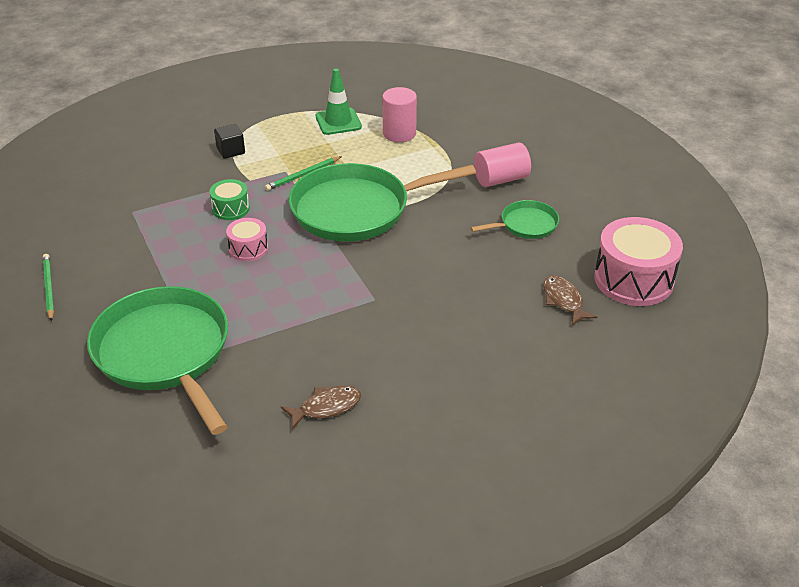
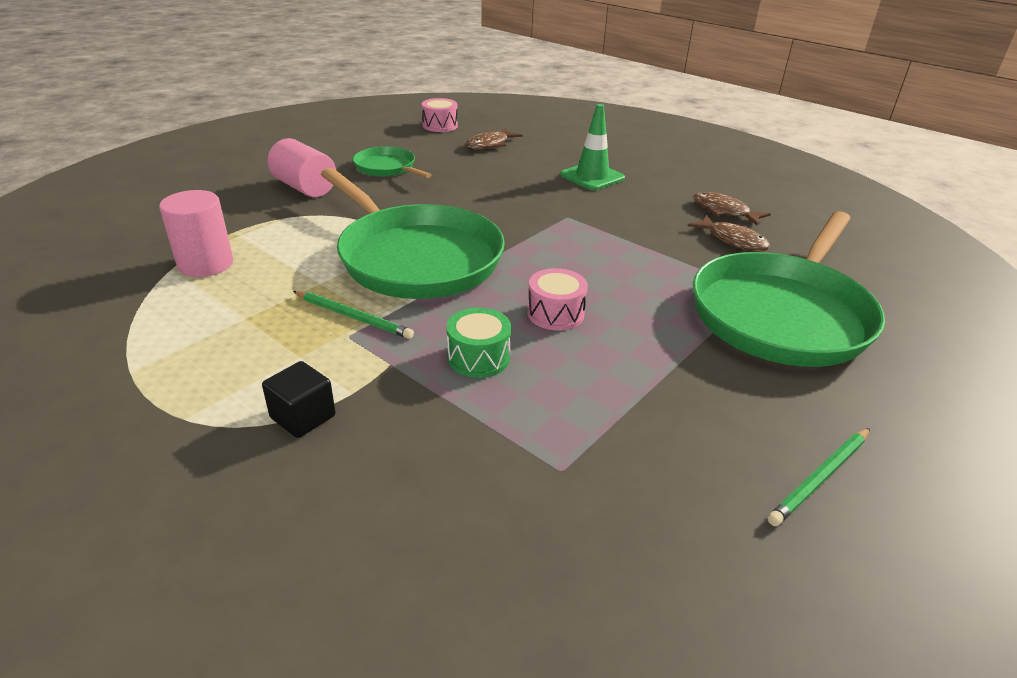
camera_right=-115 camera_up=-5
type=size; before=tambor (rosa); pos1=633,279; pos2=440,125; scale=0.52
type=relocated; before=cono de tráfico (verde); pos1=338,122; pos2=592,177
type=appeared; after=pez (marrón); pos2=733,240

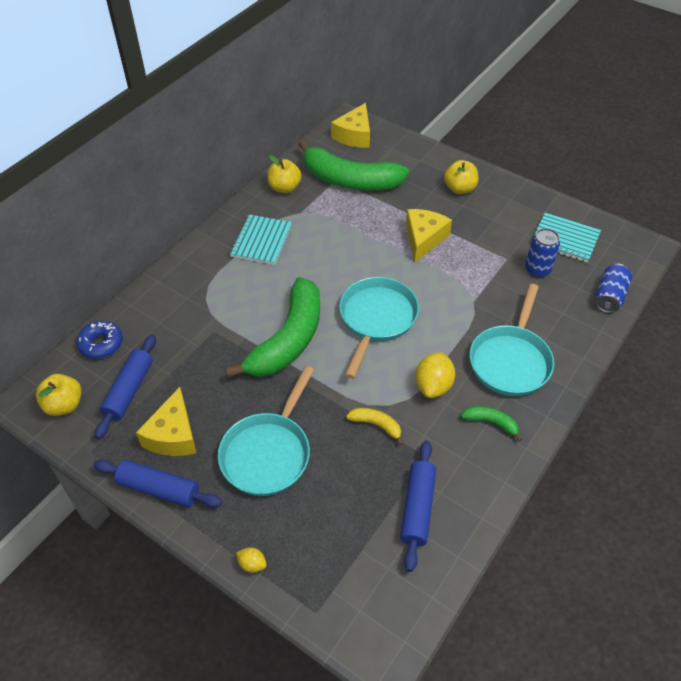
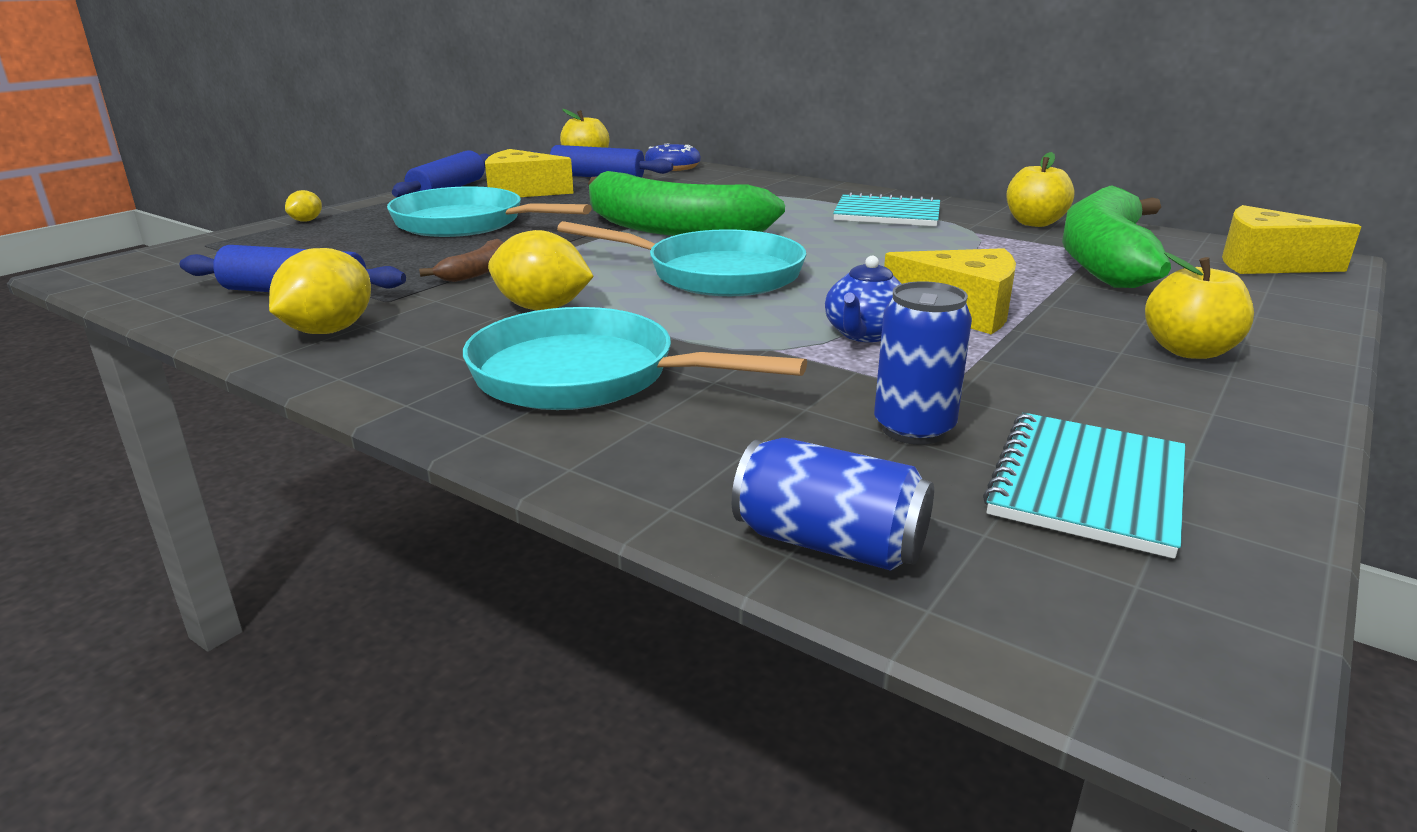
camera_right=90 camera_up=-25
type=appeared; after=limón (amarillo); pos2=329,331
type=colour; before=plátano (amarillo); after=plátano (marrón); pos1=376,425; pos2=477,272
type=appeared; after=tetera (azul); pos2=865,334
type=missing; before=plátano (verde); pos1=491,422

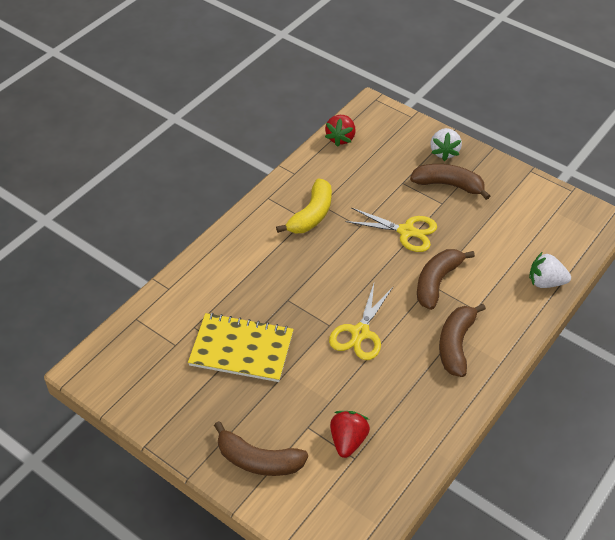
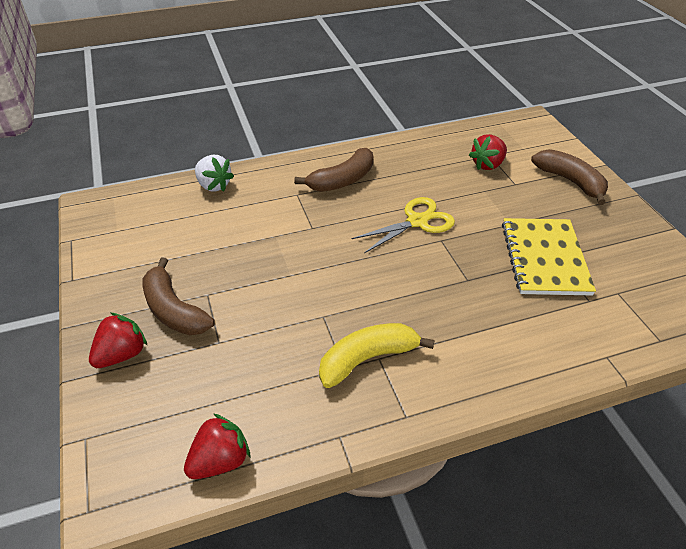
camera_right=-145 camera_up=-5
type=colour; before=fresa (blanco); after=fresa (rojo); pos1=444,152; pos2=122,354
type=spun; before=cuaderno (amarillo); pos1=241,349; pos2=545,258; turn=45
type=missing; before=tijeras (amarillo); pos1=406,231
type=missing; before=plátano (marrón); pos1=436,282

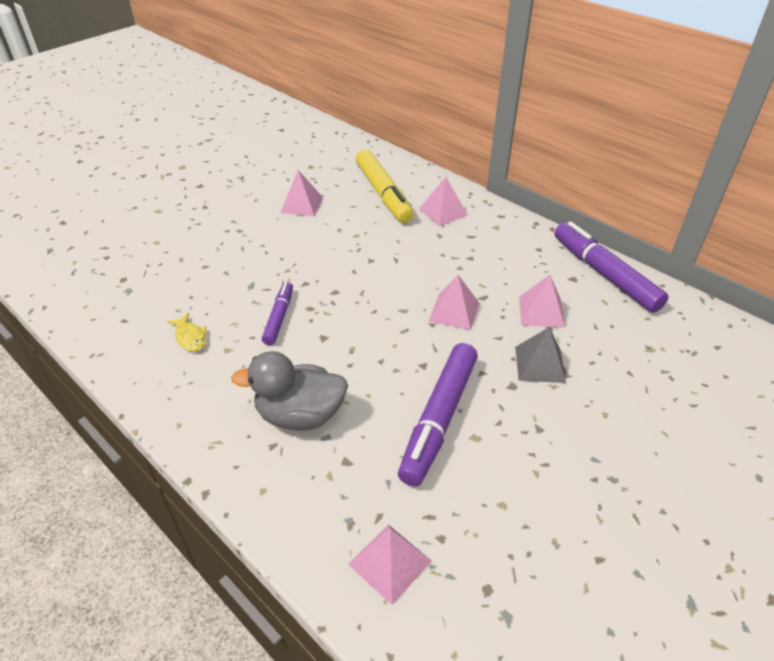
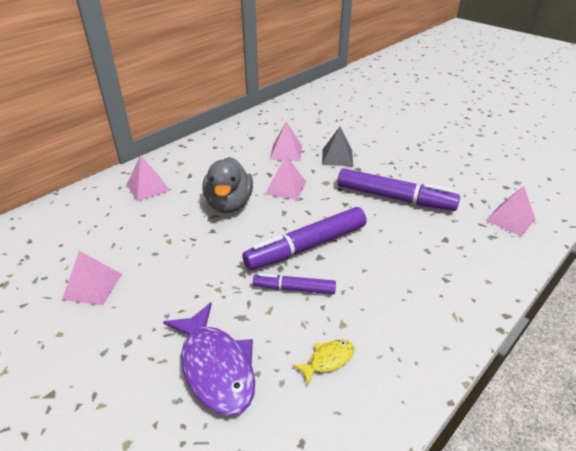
camera_right=-90 camera_up=-5
type=appeared; after=pez (morado); pos2=216,367
type=relocated; before=pato (gris); pos1=300,415; pos2=229,204
type=relocated; before=rotulador (morado); pos1=605,274; pos2=307,246
type=missing; before=rotulador (amarillo); pos1=383,193

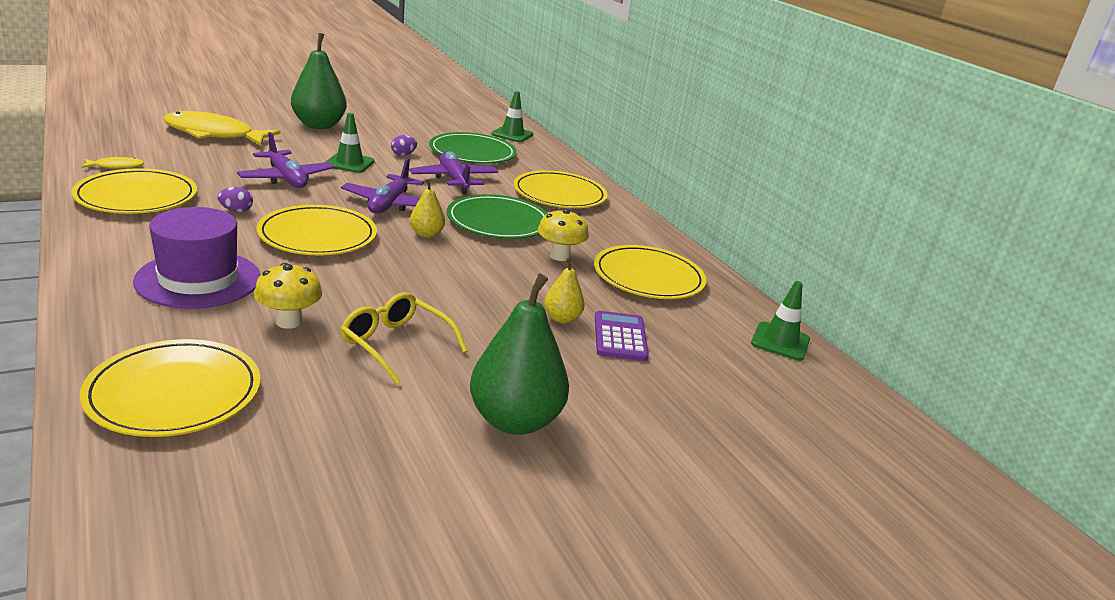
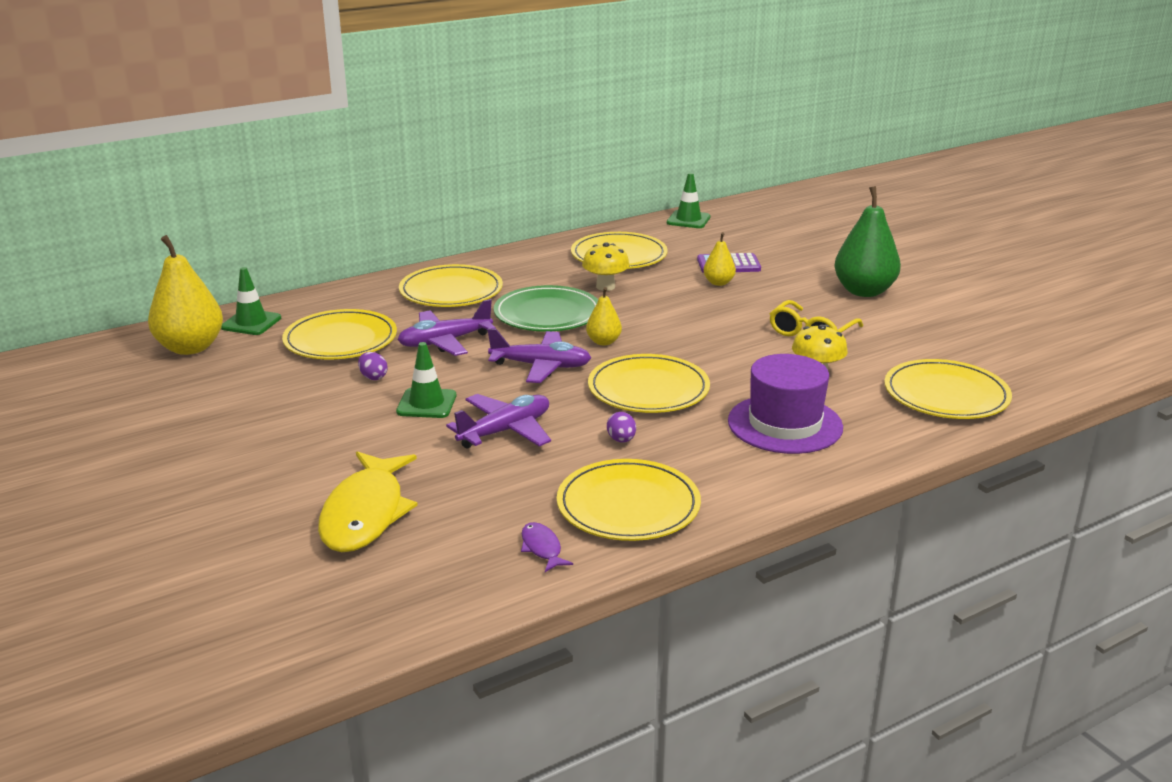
camera_right=-90 camera_up=0
type=appeared; after=pera (amarillo); pos2=190,347
type=colour; before=plato (verde); after=plato (amarillo); pos1=472,153; pos2=340,340
type=colour; before=pez (amarillo); after=pez (morado); pos1=116,166; pos2=542,548
type=missing; before=pera (verde); pos1=319,125

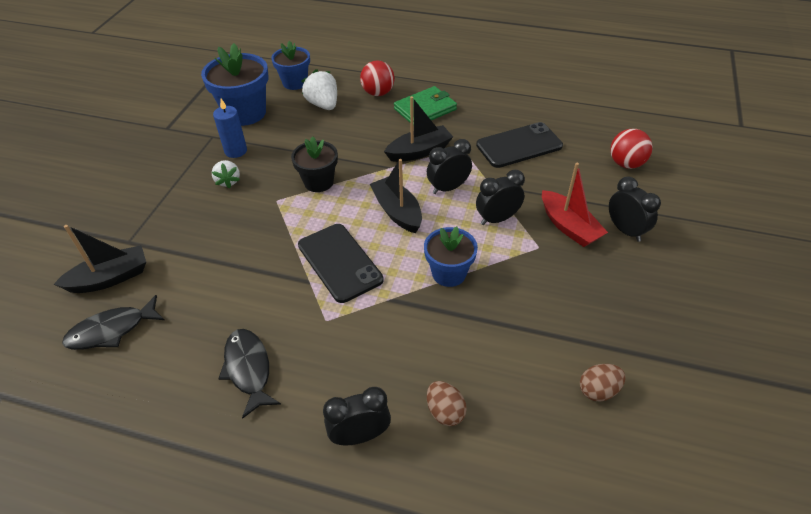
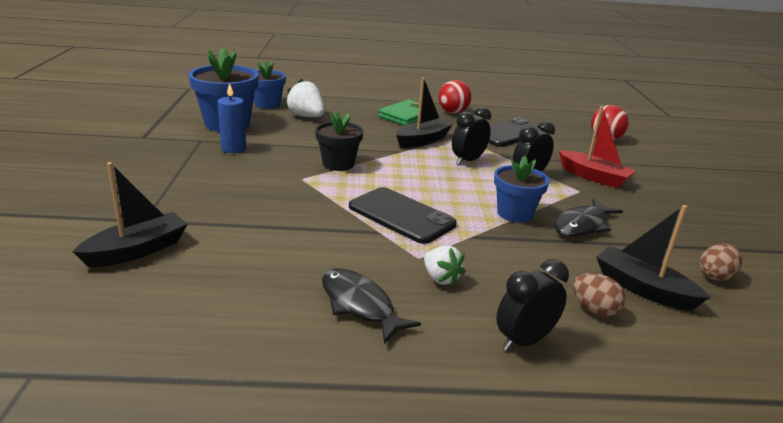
camera_right=-20 camera_up=-20
type=relocated; before=fresa (blanco); pos1=228,181; pos2=441,278
type=relocated; before=pelota (rojo); pos1=378,93; pos2=453,112
type=relocated; before=pez (negro); pos1=112,330; pos2=582,225
type=relocated; before=barco (negro); pos1=397,211; pos2=643,289
type=missing; before=despertador (negro); pos1=625,230

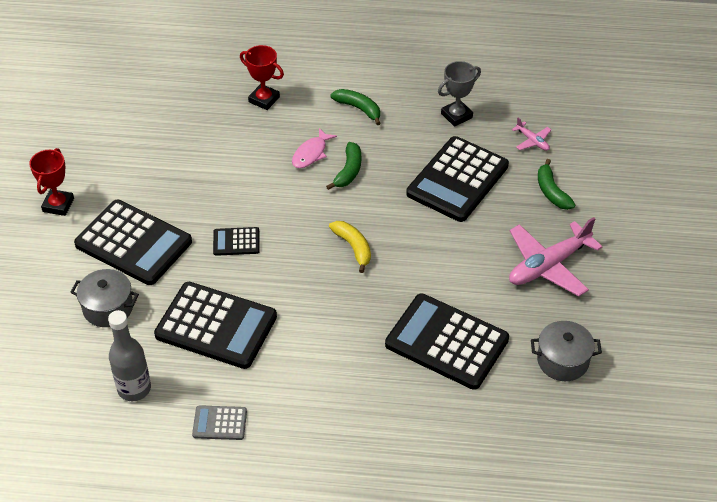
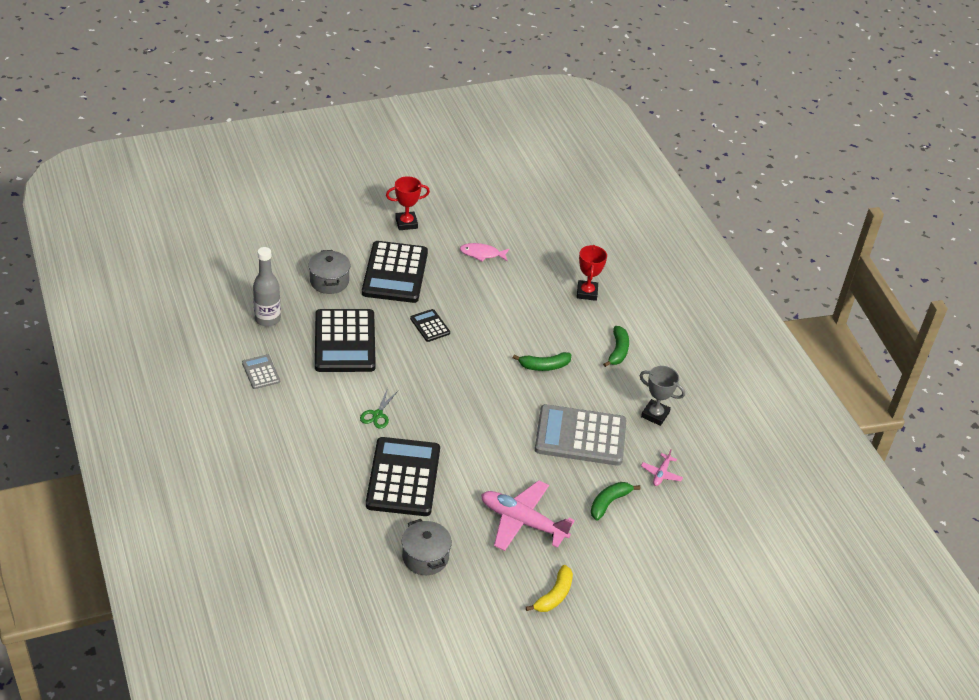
camera_right=60 camera_up=-5
type=appeared; after=tijeras (verde); pos2=377,415
type=relocated; before=pez (rosa); pos1=311,153; pos2=482,254
type=relocated; before=plátano (amarillo); pos1=353,247; pos2=554,595
type=colour; before=calculadora (negro); after=calculadora (gris); pos1=457,180; pos2=580,436

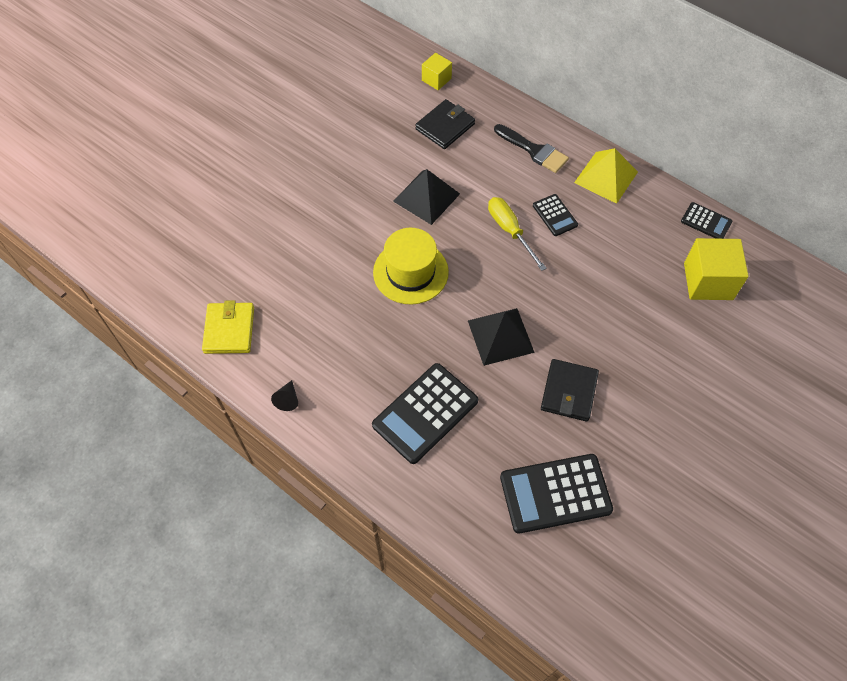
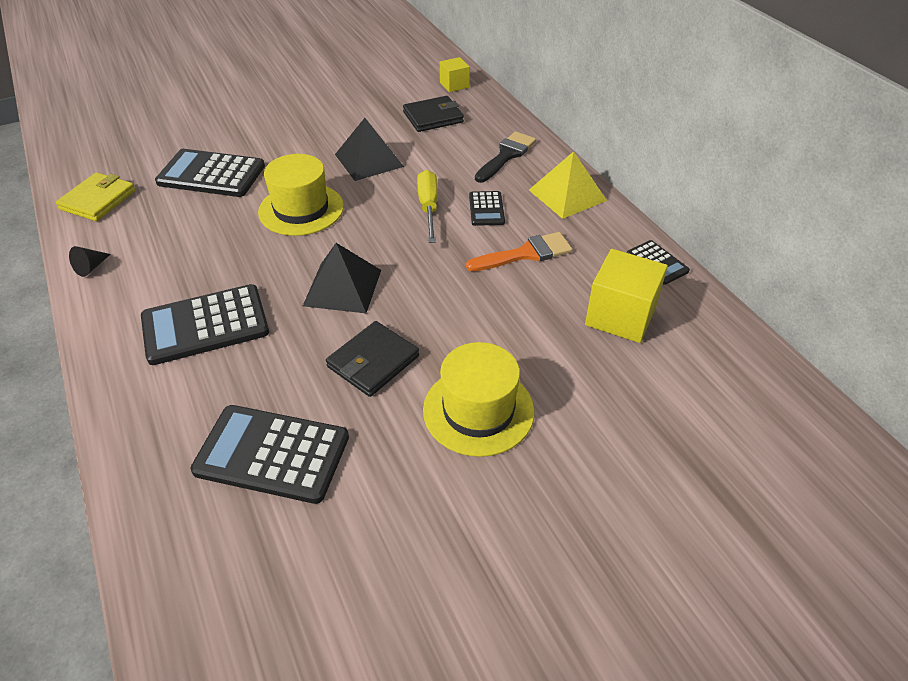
camera_right=25 camera_up=-15
type=appeared; after=calculadora (negro); pos2=211,174
type=appeared; after=sombrero (amarillo); pos2=478,410
type=appeared; after=pincel (naranja); pos2=525,254
type=spun; before=pincel (negro); pos1=534,150; pos2=506,155; turn=-120

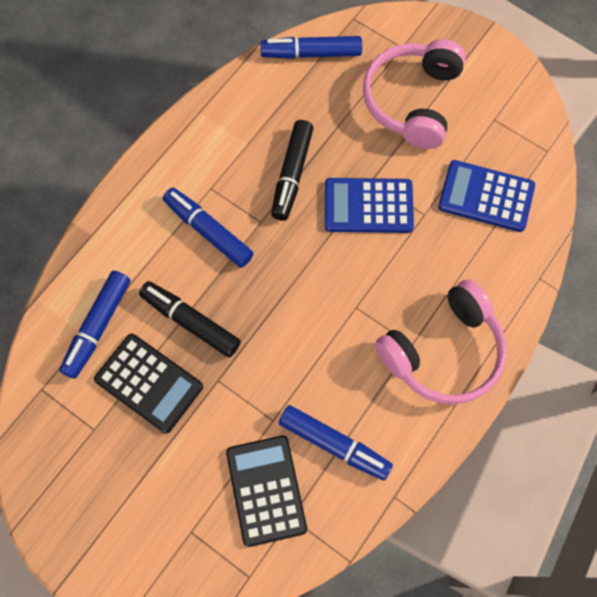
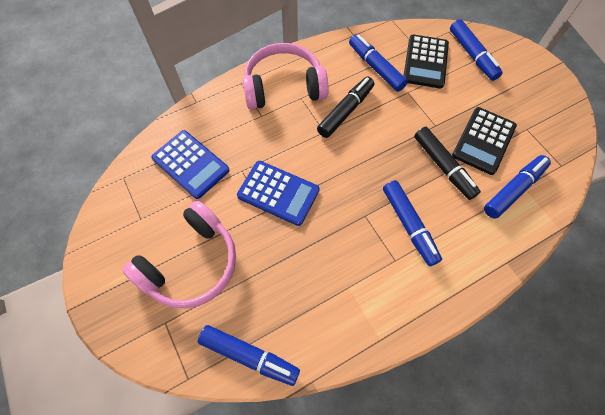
camera_right=-155 camera_up=-5
type=relocated; before=rotulador (negro); pos1=292,174; pos2=345,111
type=appeared; after=rotulador (azul); pos2=472,55
type=spun; before=calculadora (negro); pos1=149,383; pos2=483,141; turn=-120

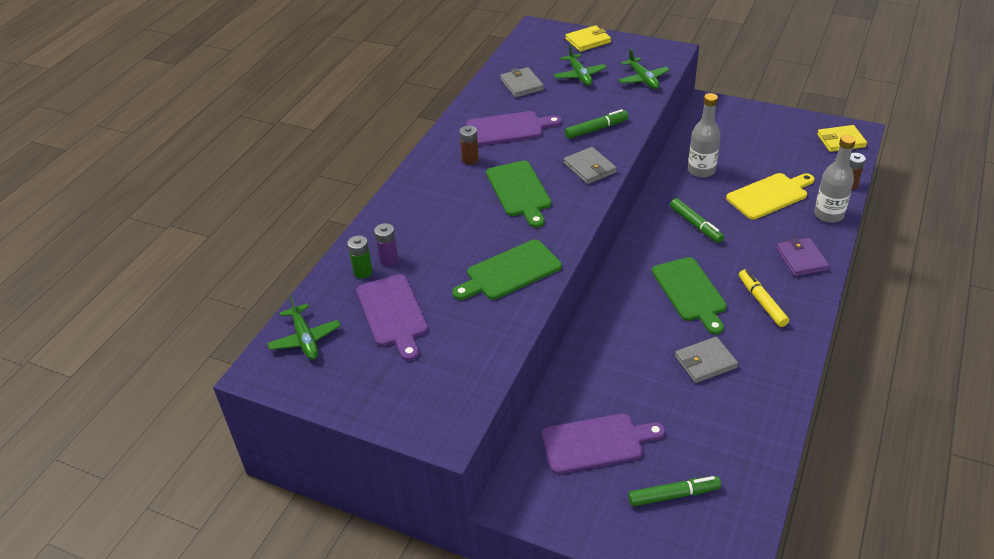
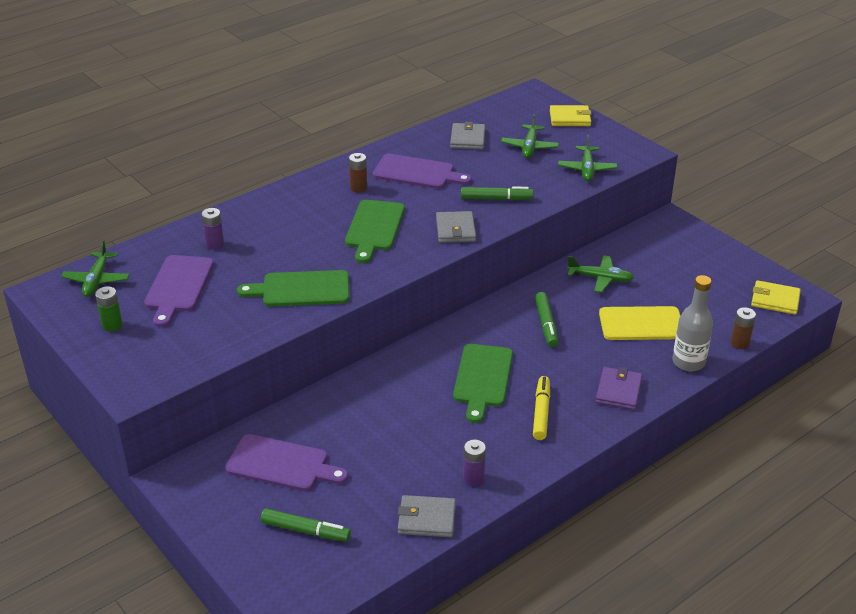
camera_right=25 camera_up=-5
type=relocated; before=pila (verde); pos1=363,272; pos2=112,325
type=relocated; before=cartera (gris); pos1=705,362; pos2=426,519
type=appeared; after=pila (morado); pos2=473,478
type=exchanged; before=botella (gris); after=avión (verde); pos1=701,170; pos2=600,278

